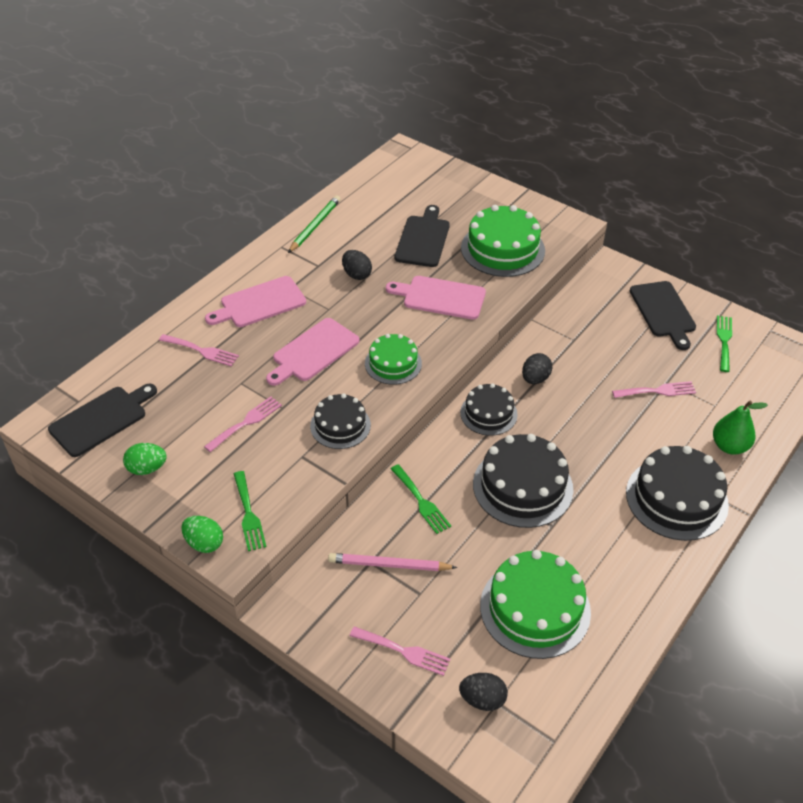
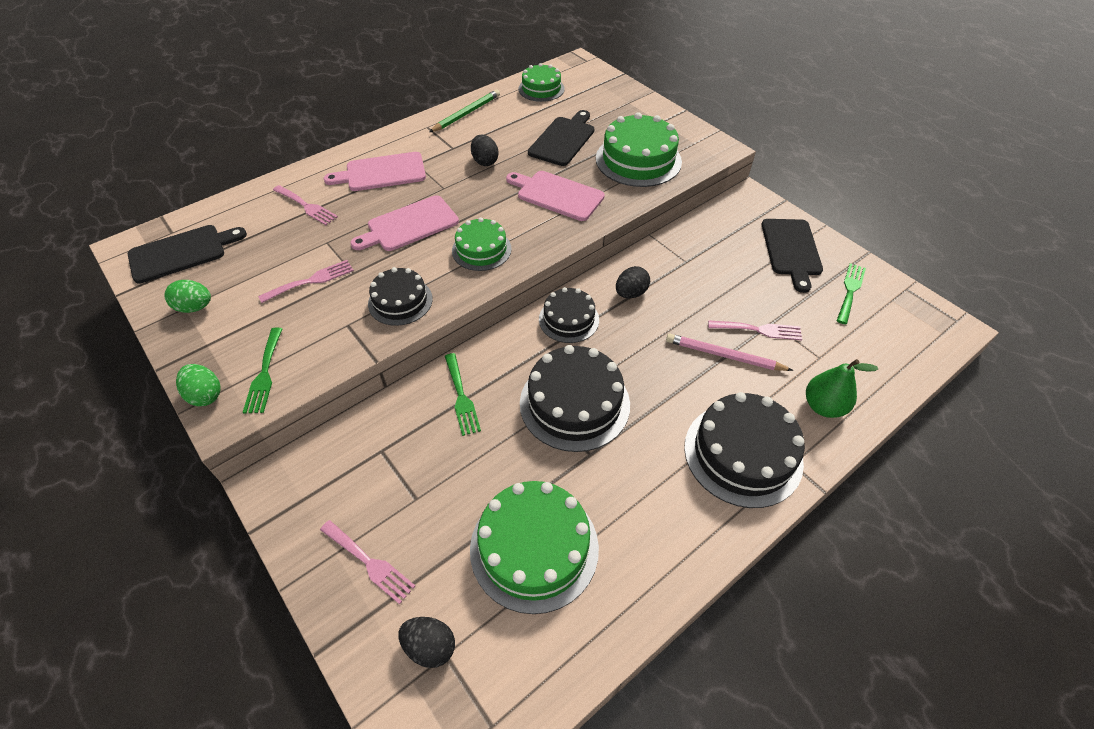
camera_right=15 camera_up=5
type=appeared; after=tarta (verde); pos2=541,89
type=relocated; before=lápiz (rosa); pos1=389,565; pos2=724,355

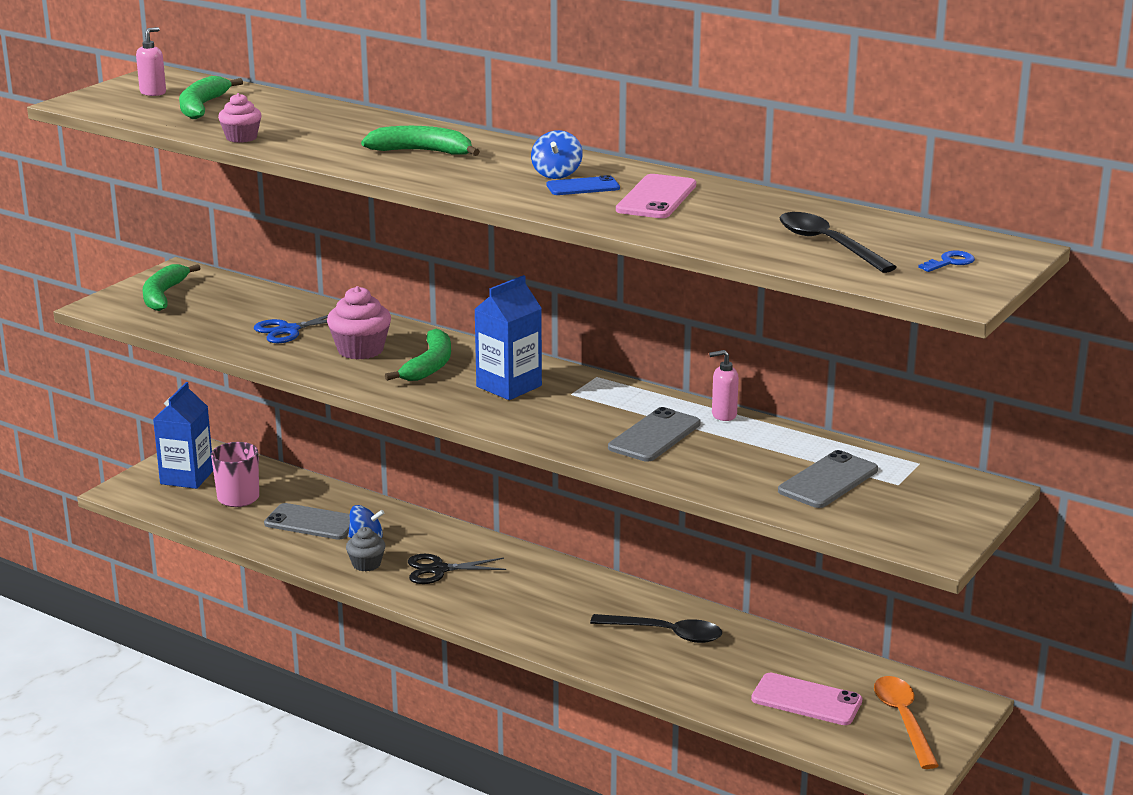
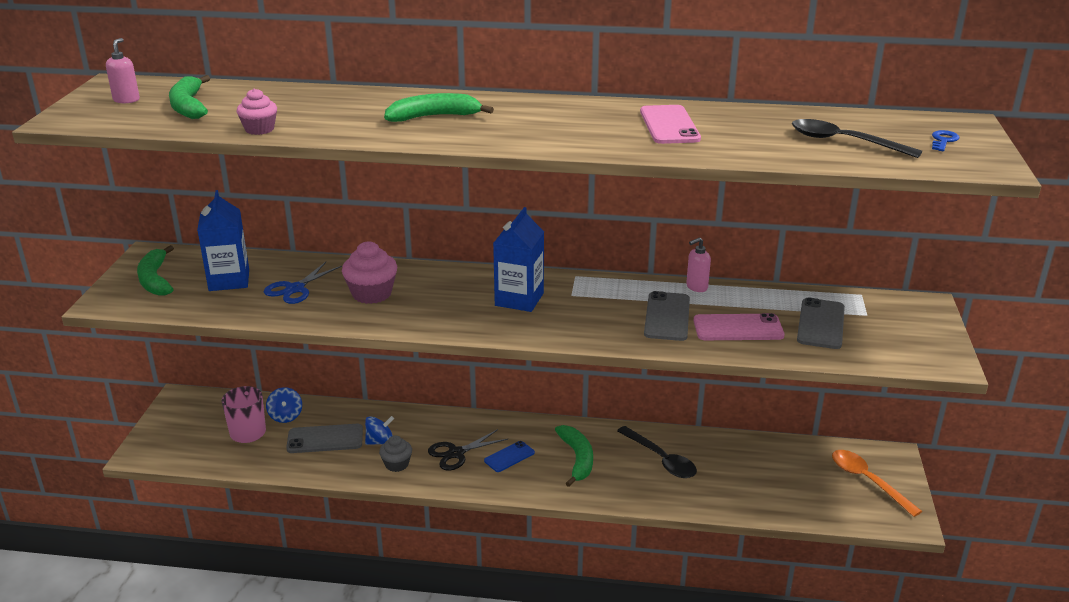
camera_right=-25 camera_up=5
type=relocated; before=cartón de leche (azul); pos1=187,477; pos2=229,280
type=relocated; before=peonza (azul); pos1=556,174; pos2=285,416
type=relocated; before=móvil (azul); pos1=583,187; pos2=509,457
type=relocated; before=plátano (verde); pos1=429,365; pos2=577,459
type=spun; before=cuchara (negro); pos1=666,634; pos2=661,459; turn=60
type=relocated; before=móvil (rosa); pos1=806,700; pos2=738,328

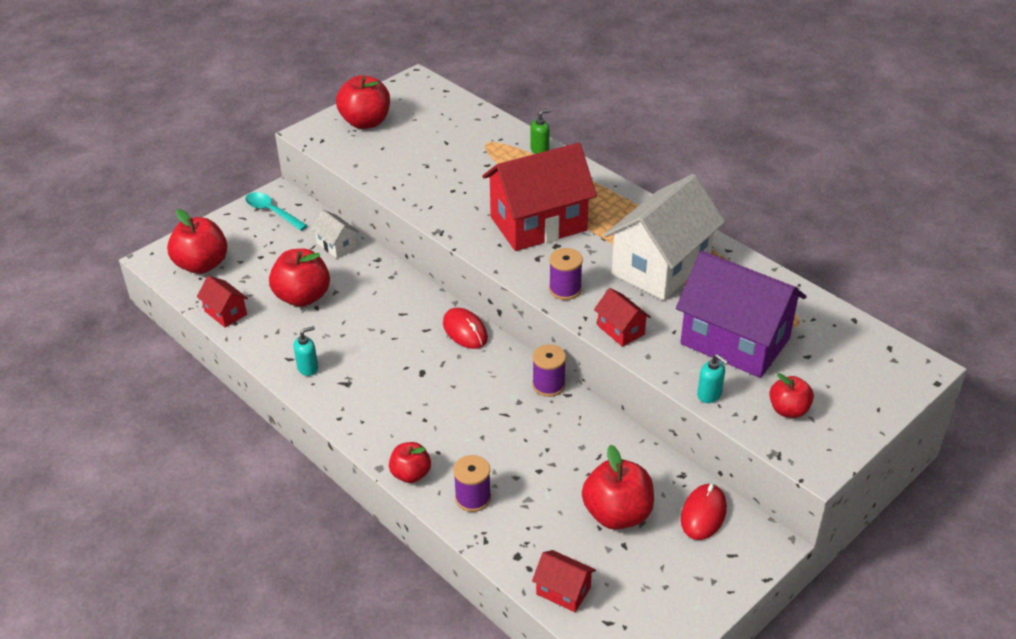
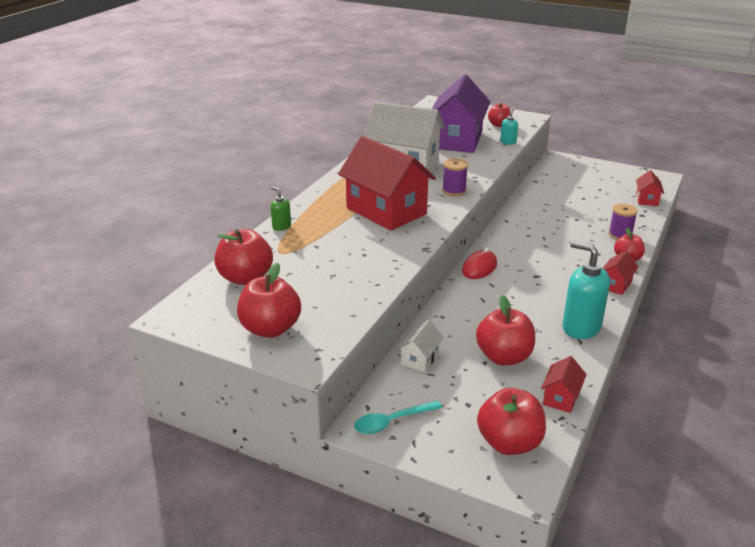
camera_right=-110 camera_up=-10
type=relocated; before=manzana (rojo); pos1=617,514; pos2=245,278
type=spun; before=cuchara (turquesa); pos1=272,212; pos2=392,422; turn=45
type=size; before=dispensador de jabón (turquesa); pos1=308,368; pos2=580,327; scale=2.07
type=relocated; before=casa (rojo); pos1=621,330; pos2=615,284
type=missing; before=carrete (morado); pos1=548,385
type=missing; before=ratón (rojo); pos1=703,514

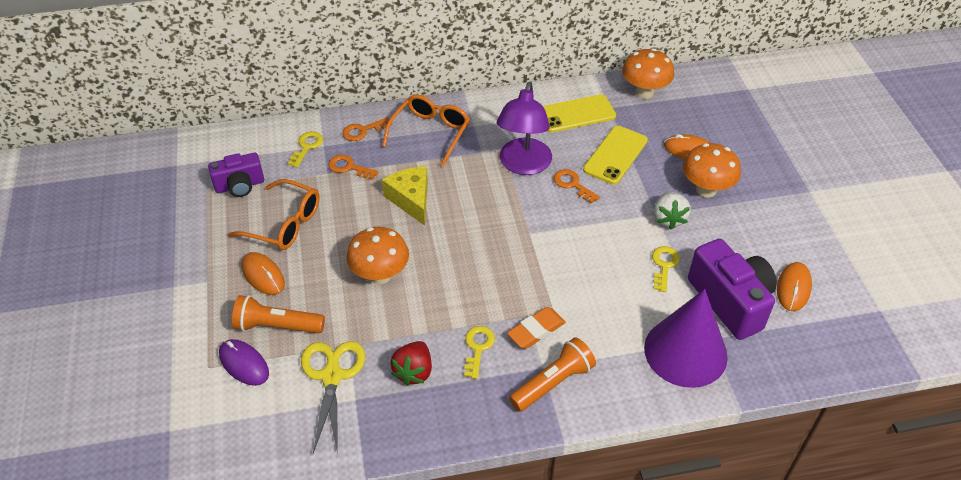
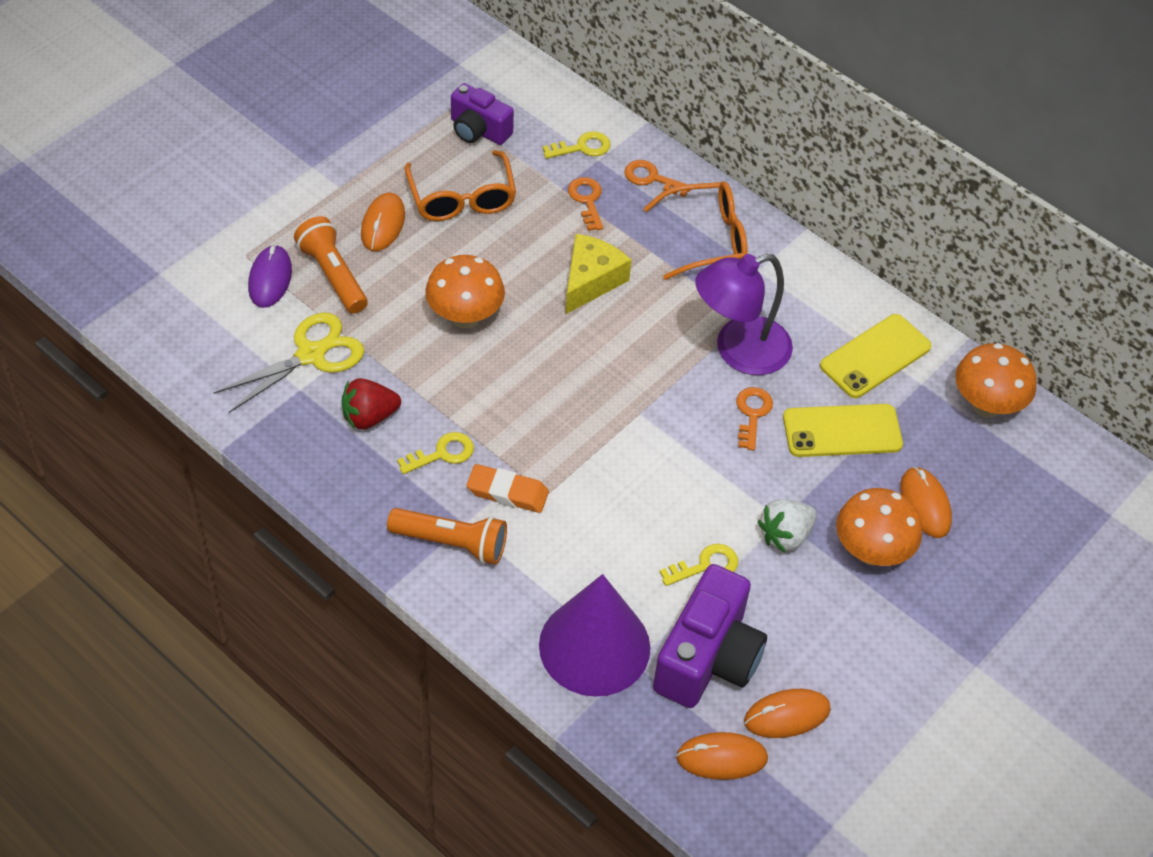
camera_right=50 camera_up=5
type=appeared; after=ratón (naranja); pos2=721,758
type=spun; before=móvil (amarillo); pos1=576,114; pos2=875,356; turn=-75

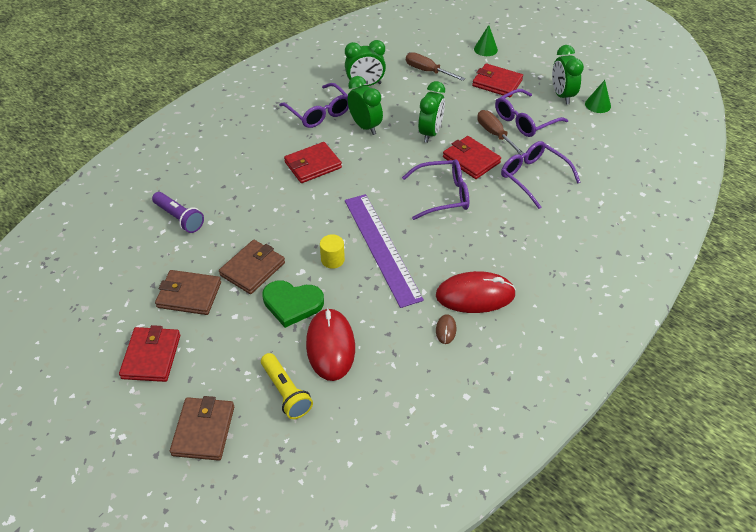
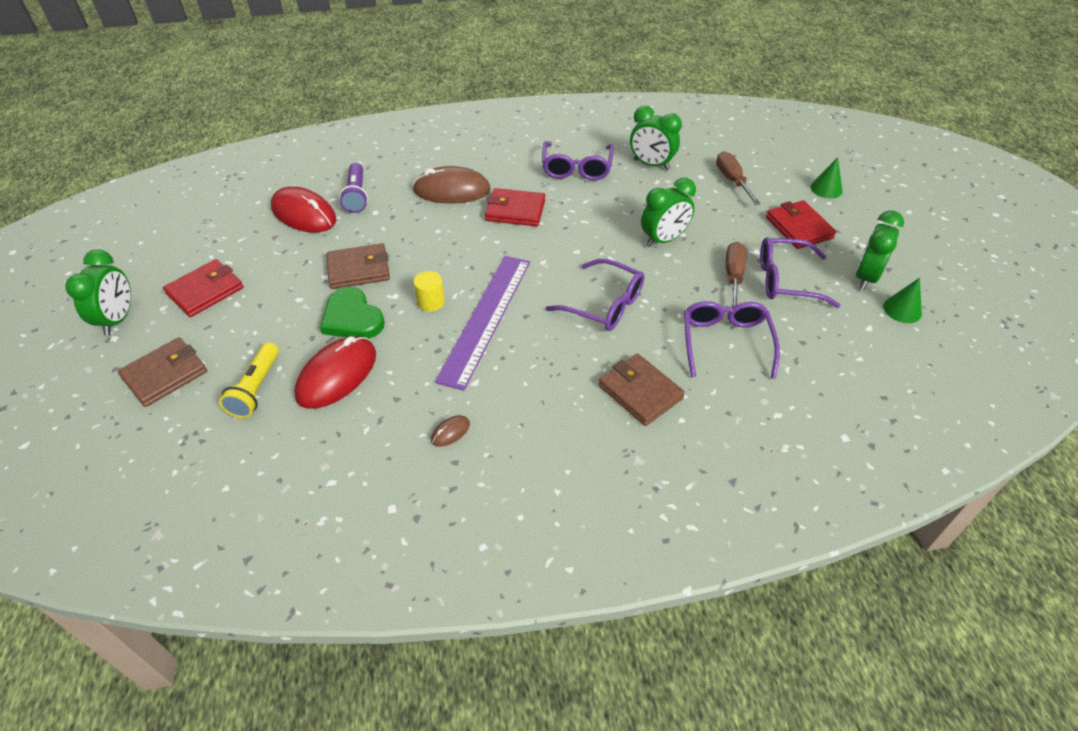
camera_right=40 camera_up=0
type=relocated; before=despertador (verde); pos1=365,126; pos2=118,319
type=relocated; before=ratón (rojo); pos1=475,295; pos2=304,214
type=appeared; after=ratón (marrón); pos2=452,190
type=relocated; before=cartera (marrón); pos1=189,295; pos2=640,392
type=missing; before=cartera (rojo); pos1=471,160

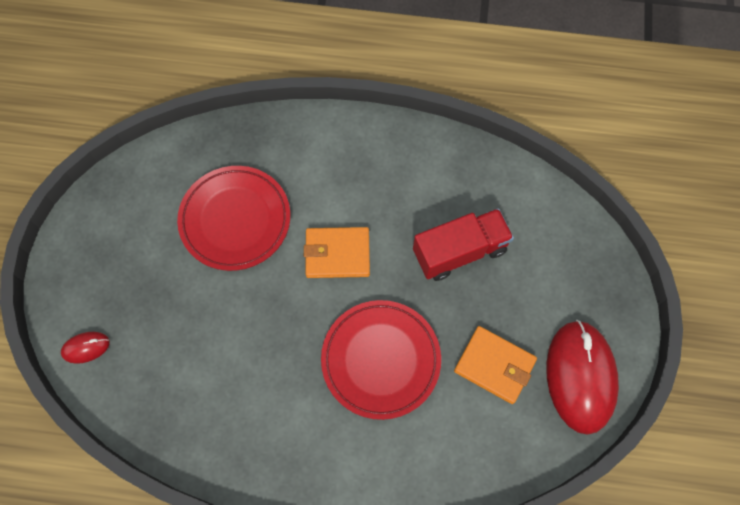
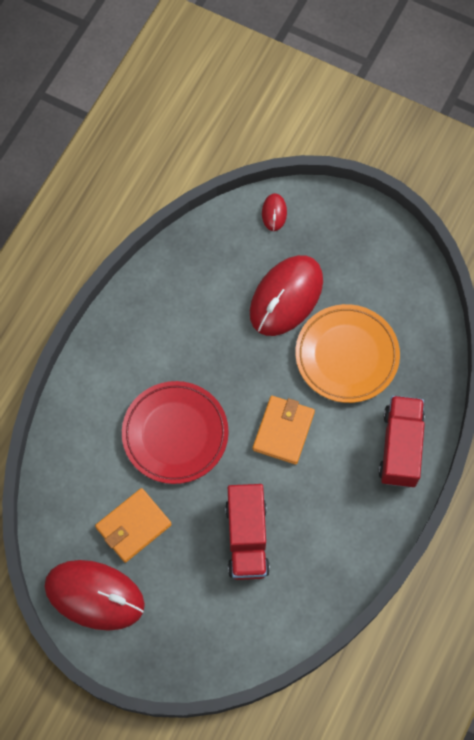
camera_right=110 camera_up=0
type=appeared; after=ratón (rojo); pos2=286,297
type=colour; before=plato (rojo); after=plato (naranja); pos1=235,220; pos2=346,355
type=appeared; after=camión (rojo); pos2=400,447

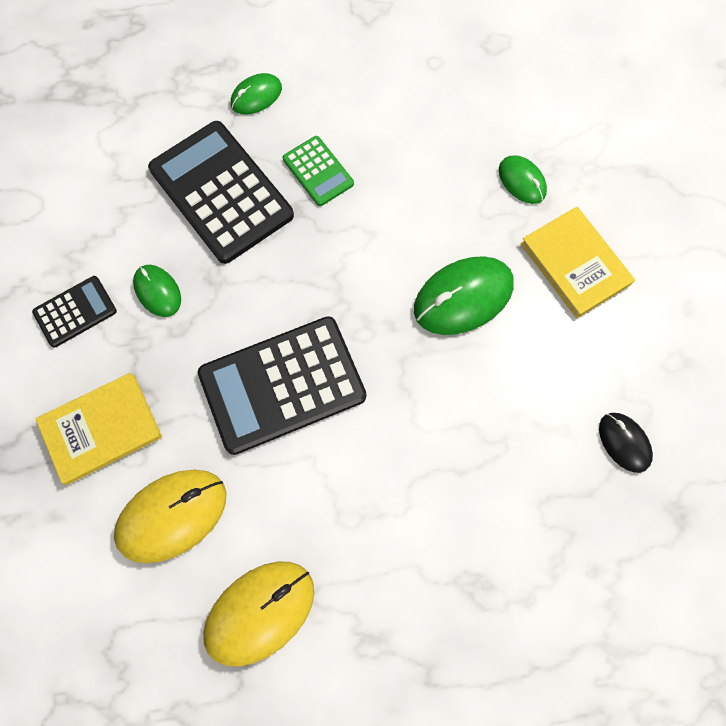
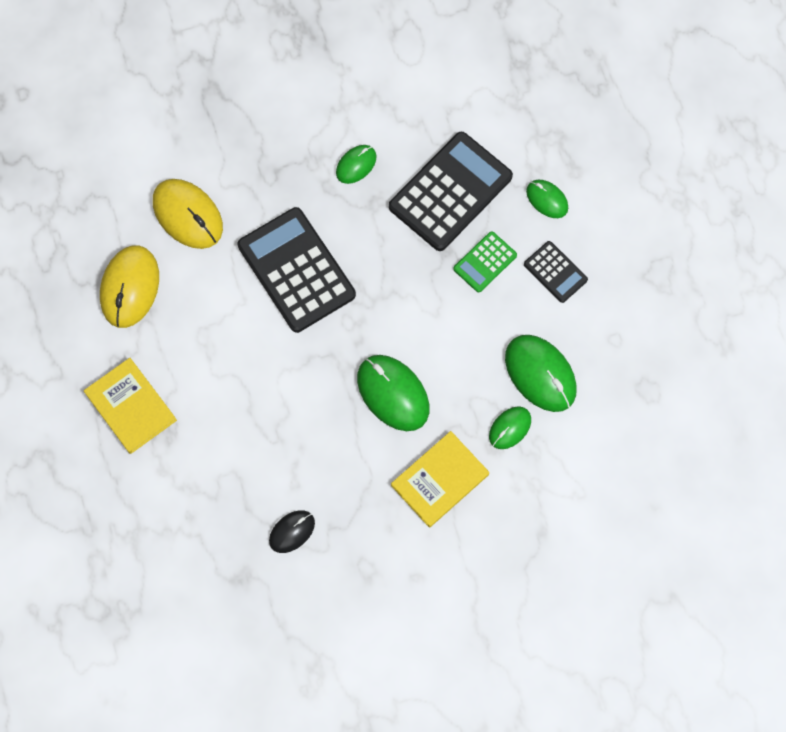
camera_right=80 camera_up=0
type=relocated; before=libro (amarillo); pos1=101,429; pos2=131,406
type=spun; before=ratón (amarillo); pos1=260,612; pos2=130,287; turn=60
type=appeared; after=ratón (verde); pos2=540,374
type=relocated; before=calculadora (negro); pos1=75,312; pos2=555,272

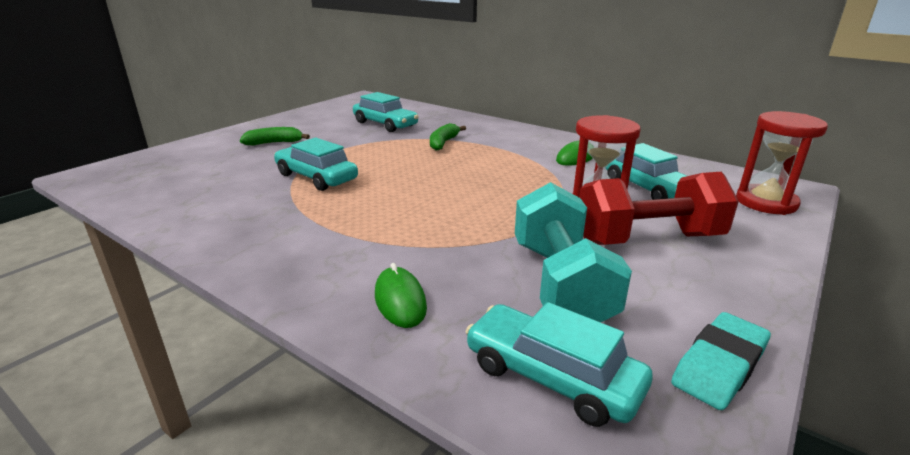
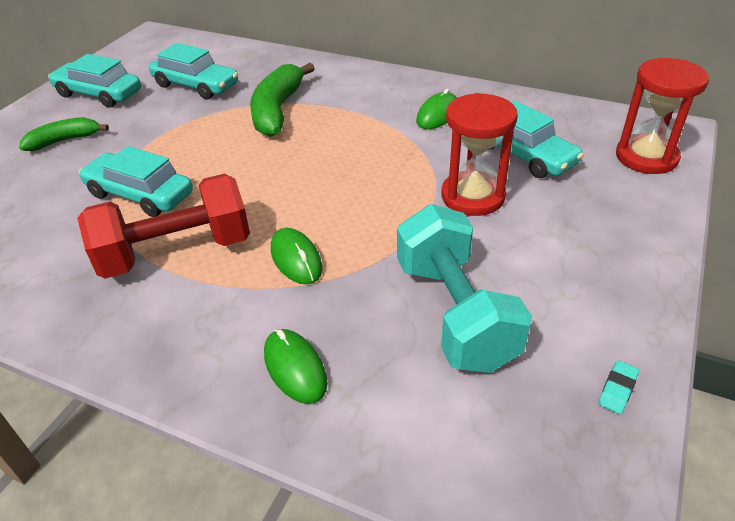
camera_right=-10 camera_up=15
type=relocated; before=coche (turquesa); pos1=552,376; pos2=99,94
type=relocated; before=mancuerna (rojo); pos1=648,239; pos2=176,252
type=size; before=plátano (verde); pos1=443,143; pos2=277,110; scale=1.64
type=appeared; after=ratón (verde); pos2=296,259
type=size; before=goma de borrar (turquesa); pos1=719,366; pos2=617,390; scale=0.49

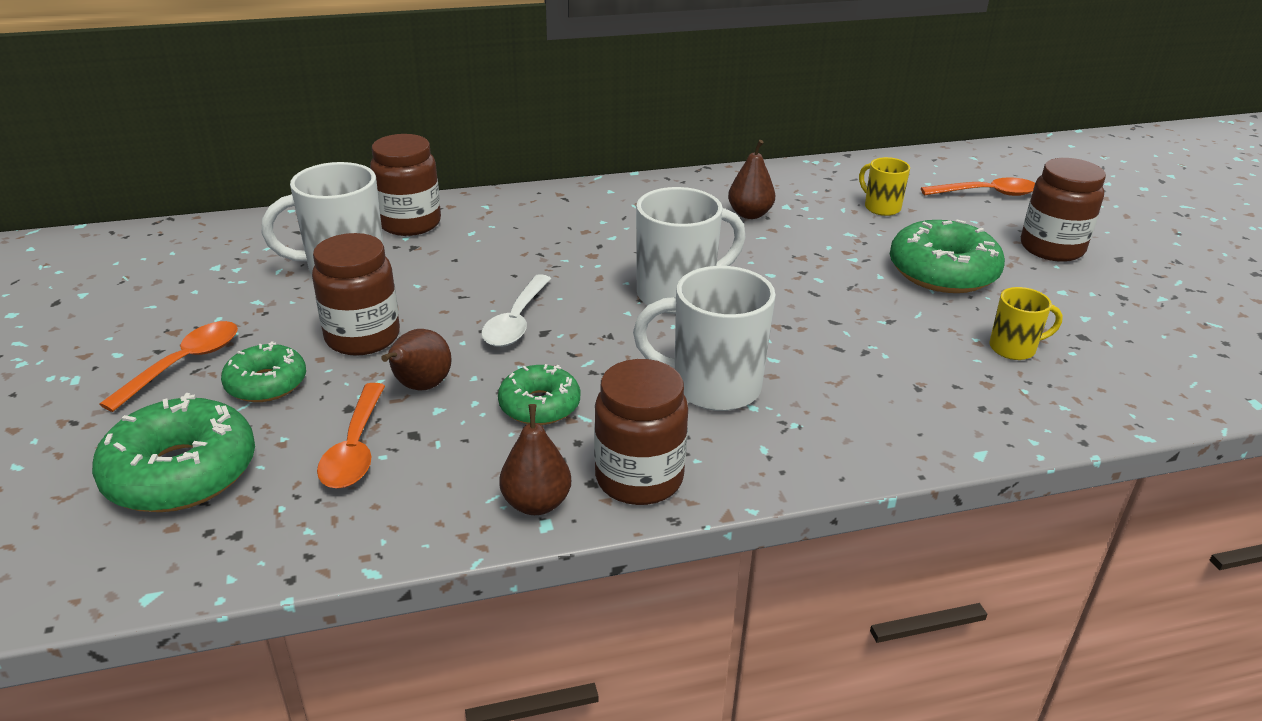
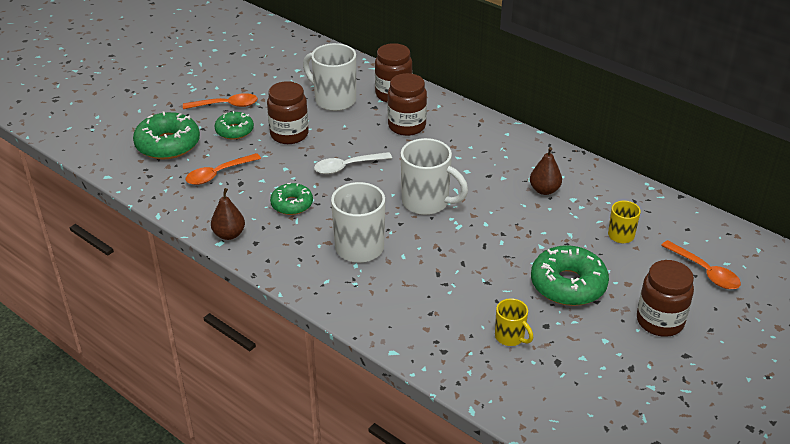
camera_right=55 camera_up=5
type=relocated; before=tarro (marrón); pos1=639,478; pos2=407,126
type=missing; before=pera (marrón); pos1=420,387

